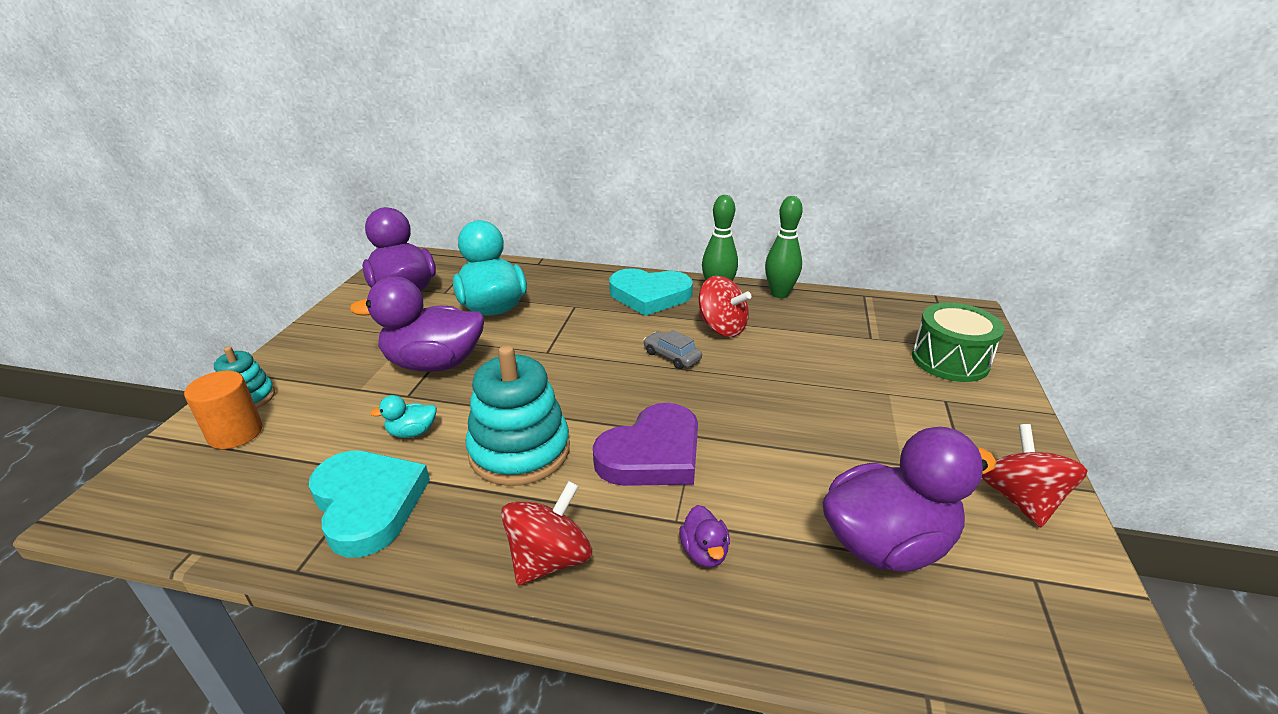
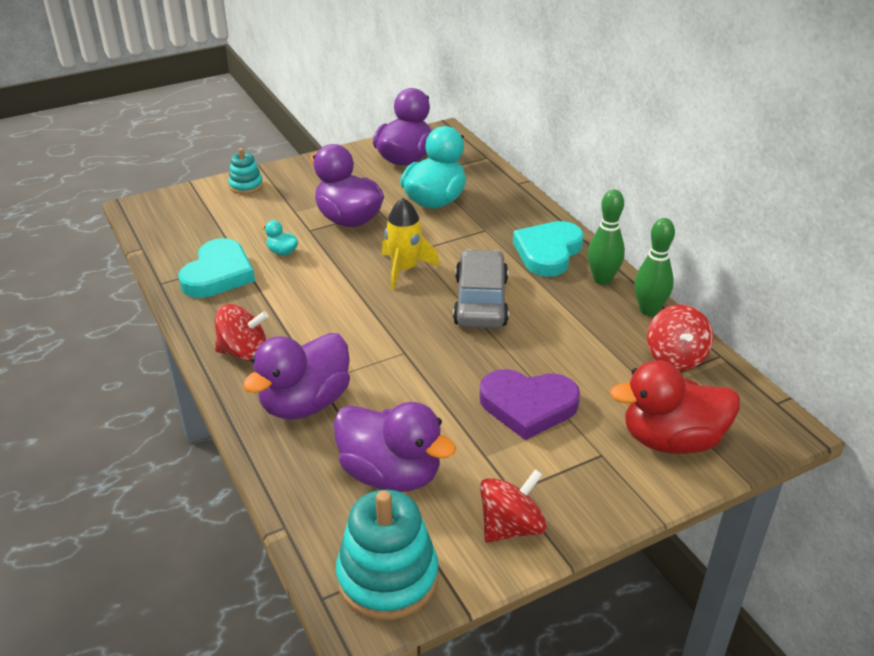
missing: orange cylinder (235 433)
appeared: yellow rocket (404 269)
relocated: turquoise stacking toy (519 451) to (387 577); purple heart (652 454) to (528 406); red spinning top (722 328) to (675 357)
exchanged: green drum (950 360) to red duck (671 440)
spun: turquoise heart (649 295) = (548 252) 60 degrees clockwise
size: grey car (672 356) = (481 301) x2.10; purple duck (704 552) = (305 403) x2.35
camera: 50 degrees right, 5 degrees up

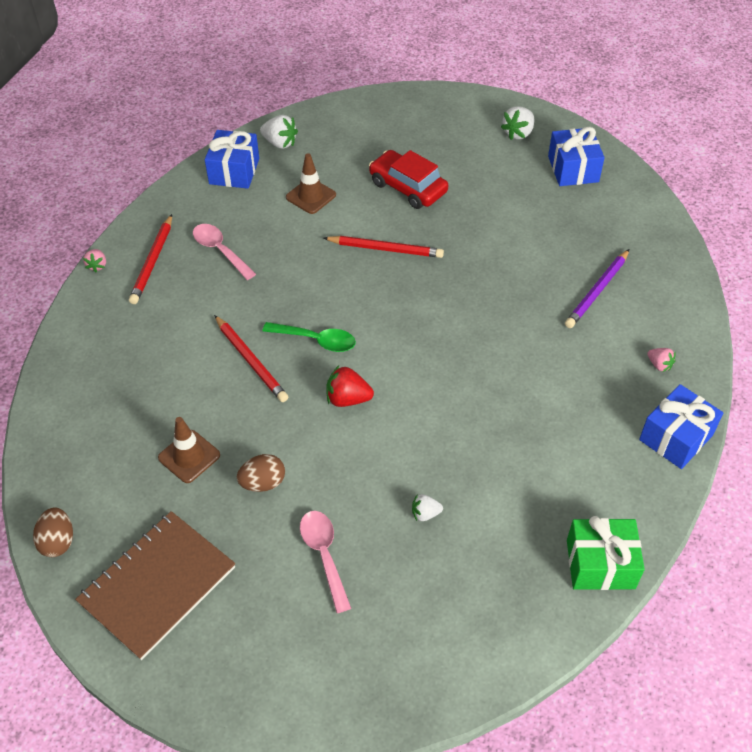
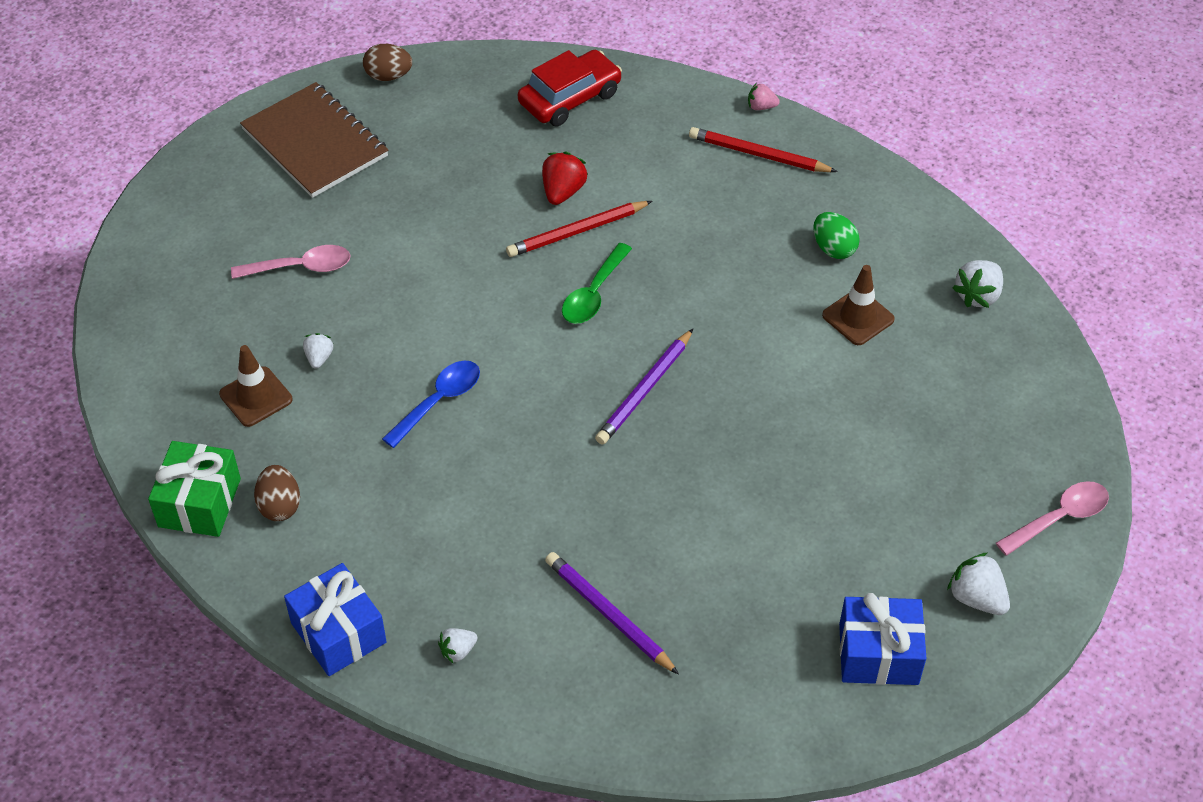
missing: blue gift (234 171); red pencil (385 249)
appeared: blue spoon (439 401); purple pencil (644 390); green egg (833 248)
relocated: brown traffic cone (189 456) to (256 397); pink spoon (220 250) to (1059 518); brown egg (263 483) to (280 506); red strawberry (348 399) to (563 192); red car (408 187) to (570 98)
colour: pink strawberry (659 365) to white strawberry (458 651)
camera: 100 degrees right, 0 degrees up

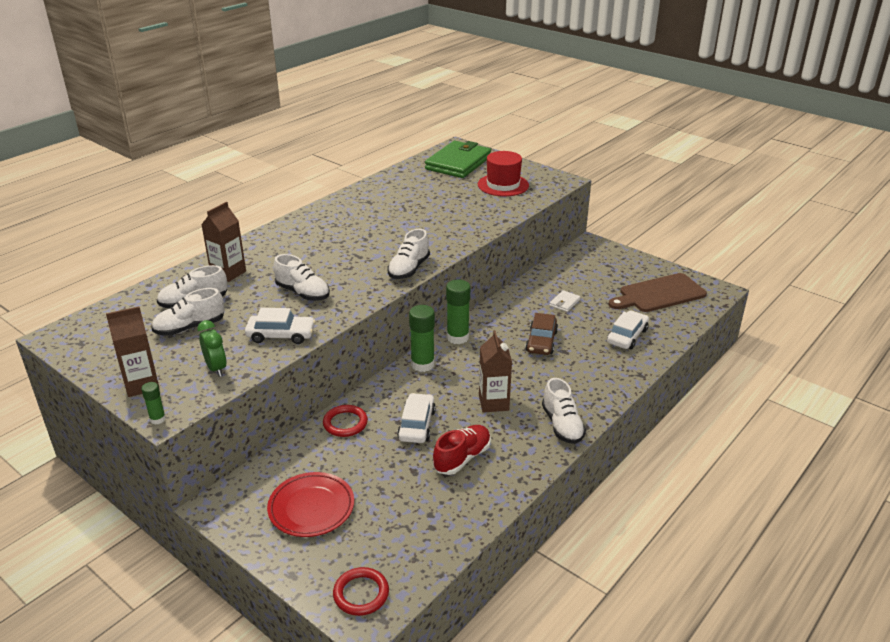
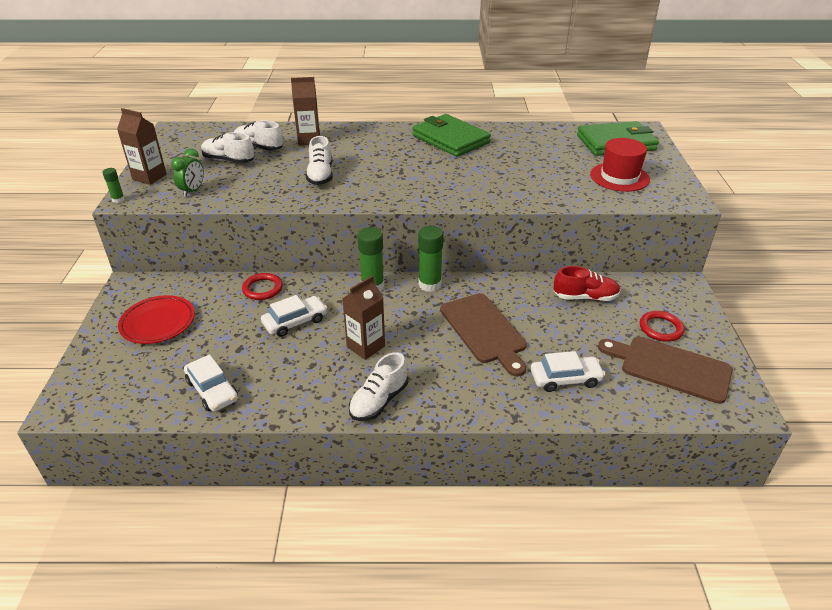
missing: white shoe (409 269); white wallet (564 303)
appeared: green wallet (450 139)
relocated: white car (281 335) to (212 390); red ring (361 594) to (660 328); red shoe (462 458) to (585 297)
exchanged: brown car (541 341) to brown cutting board (484 331)
camera: 50 degrees right, 5 degrees up

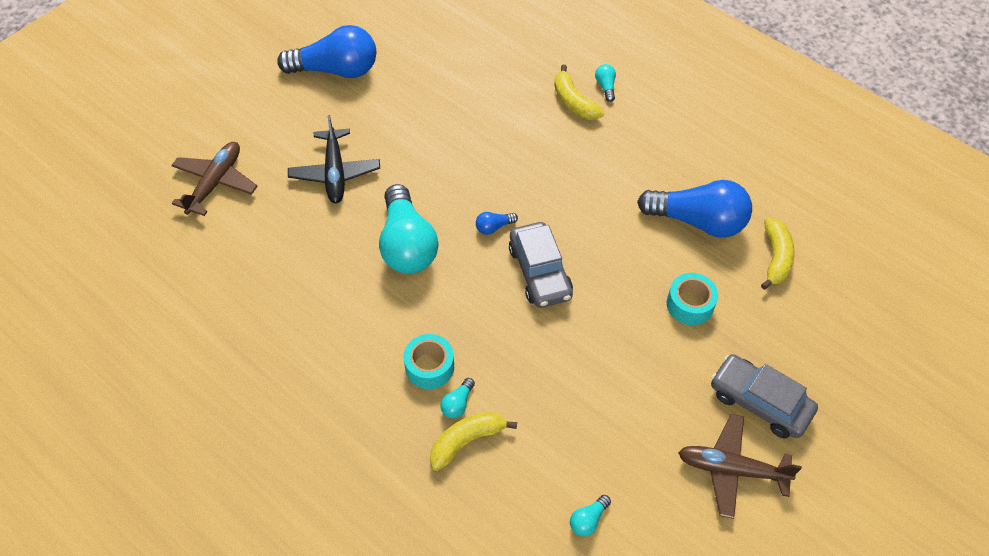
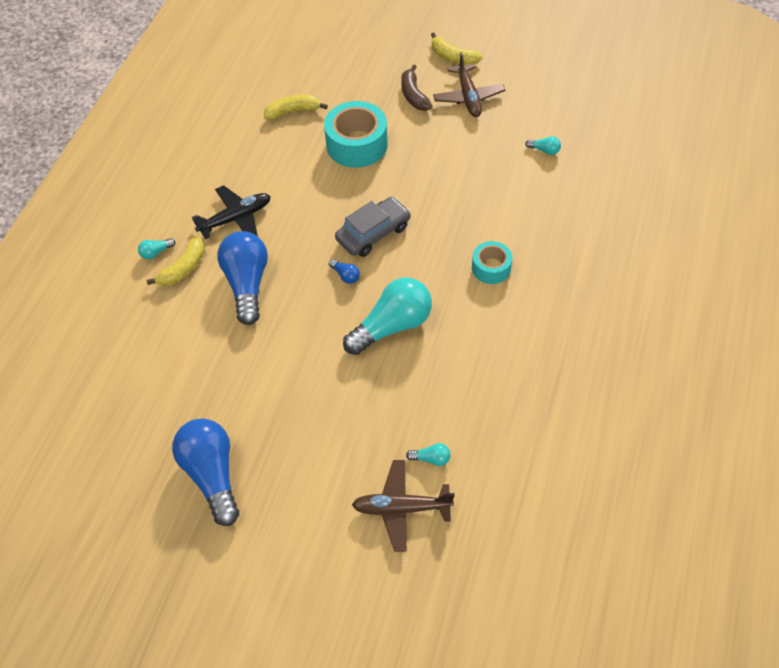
relocated: black plane (335 173) to (236 218); yellow banana (466 441) to (453 57); turquoise light bulb (457 404) to (431 458); blue light bulb (698 221) to (247 284)
exchanged: grey car (759 402) to brown banana (414 95)
size: turquoise tape (690 304) = (357 144) x1.74
camera: 110 degrees left, 0 degrees up

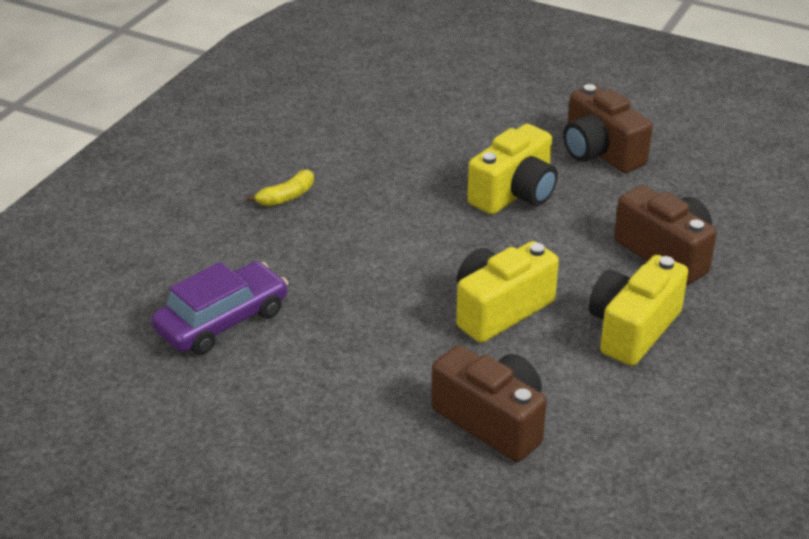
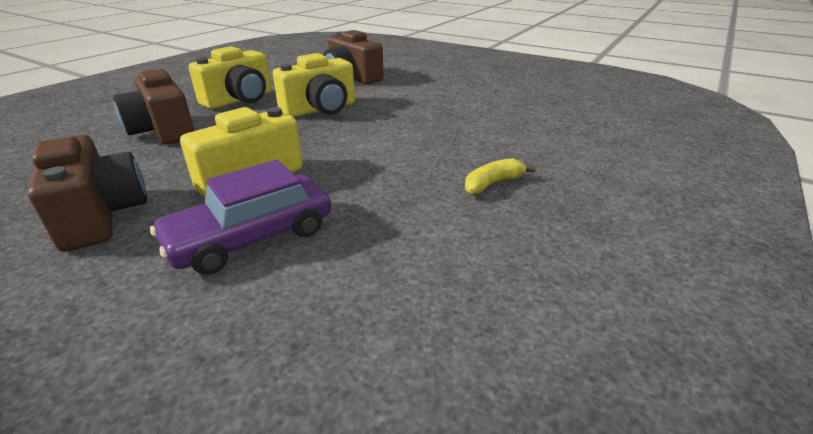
relocated: purple car (222 321) to (251 237)
camera: 175 degrees left, 5 degrees down

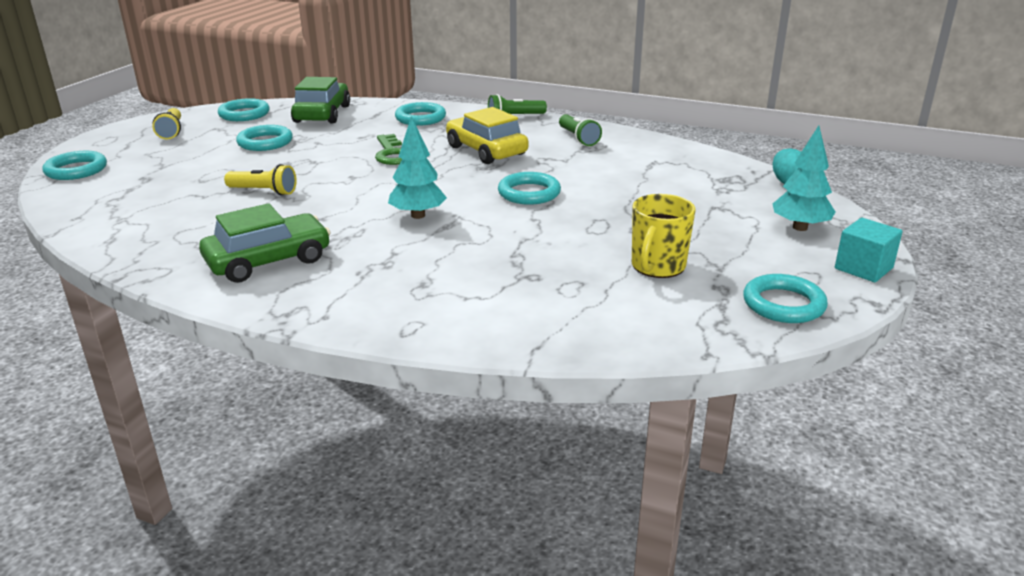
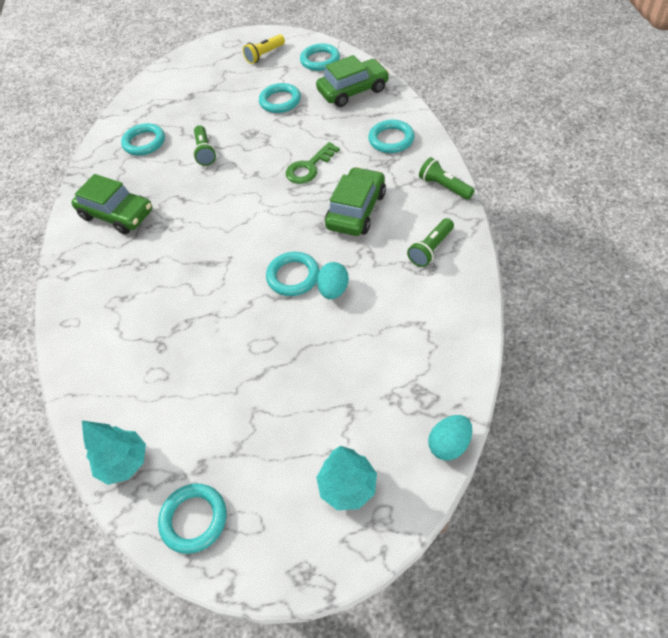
missing: yellow mug (657 266); turquoise cube (863 268)
appeared: turquoise egg (333 290)
relocated: turquoise ring (76 170) to (144 142); turquoise tree (418 215) to (124 463)
colour: yellow flashlight (264 191) to green flashlight (205 152); yellow car (486 150) to green car (356 210)
camera: 65 degrees right, 25 degrees up

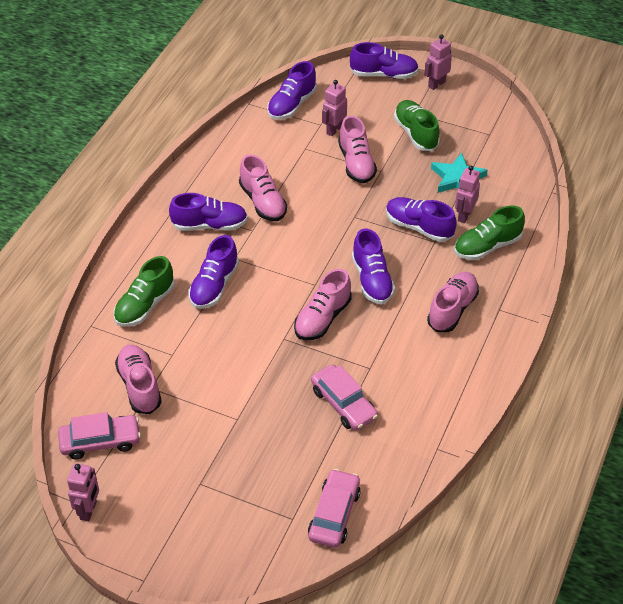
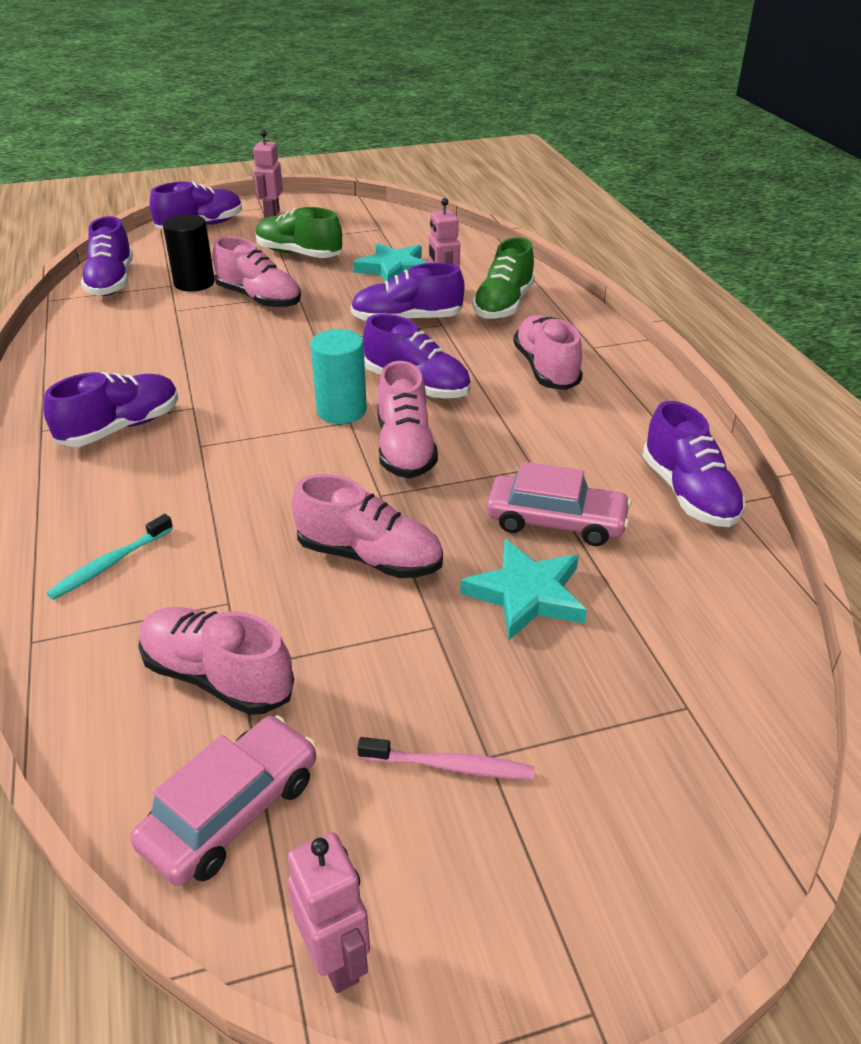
missing: pink car (334 514)
appeared: turquoise cylinder (341 411); pink toothbrush (450 766); turquoise star (526 594)
relocated: purple shoe (214 286) to (688 494); pink shoe (263 202) to (370 557)
exchanged: green shoe (145 305) to turquoise toothbrush (110 564); pink robot (334 130) to black cylinder (194 283)
camera: 40 degrees left, 10 degrees down

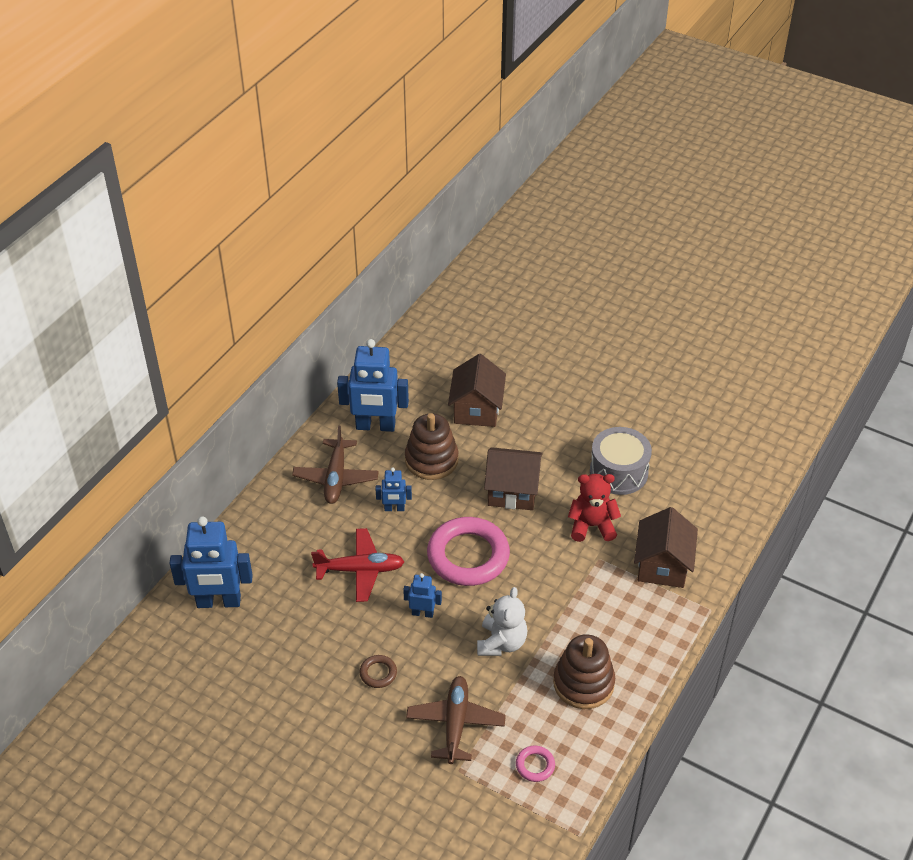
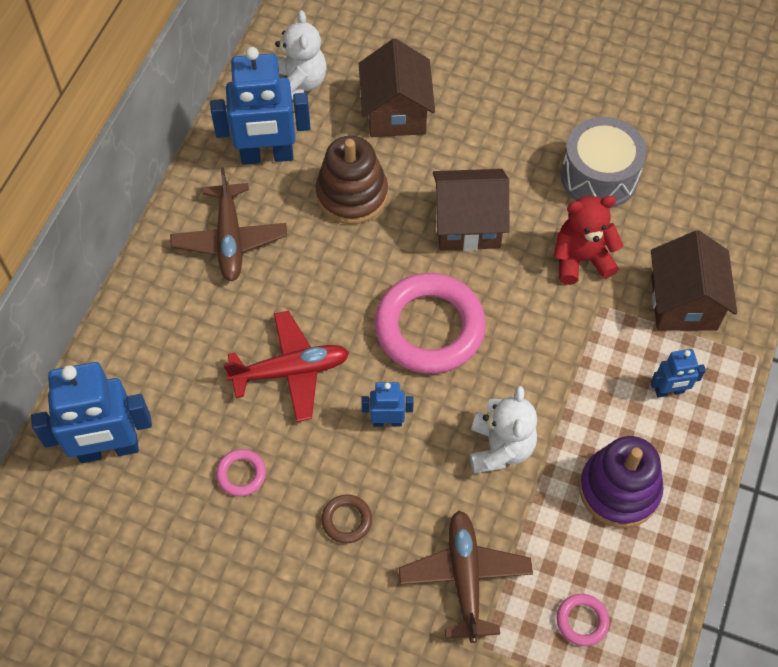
appeared: pink ring (241 474); white teddy bear (299 84)
relocated: blue robot (394 509) to (669 391)
colour: brown stacking toy (583 683) to purple stacking toy (619 489)
camera: 10 degrees left, 15 degrees up

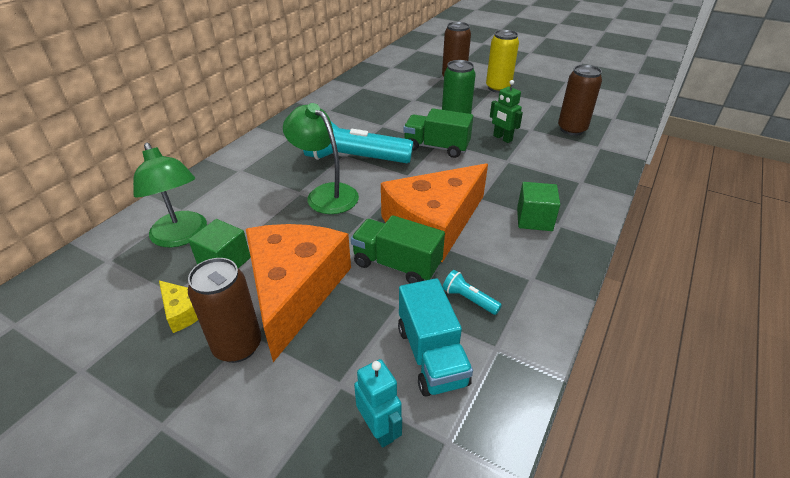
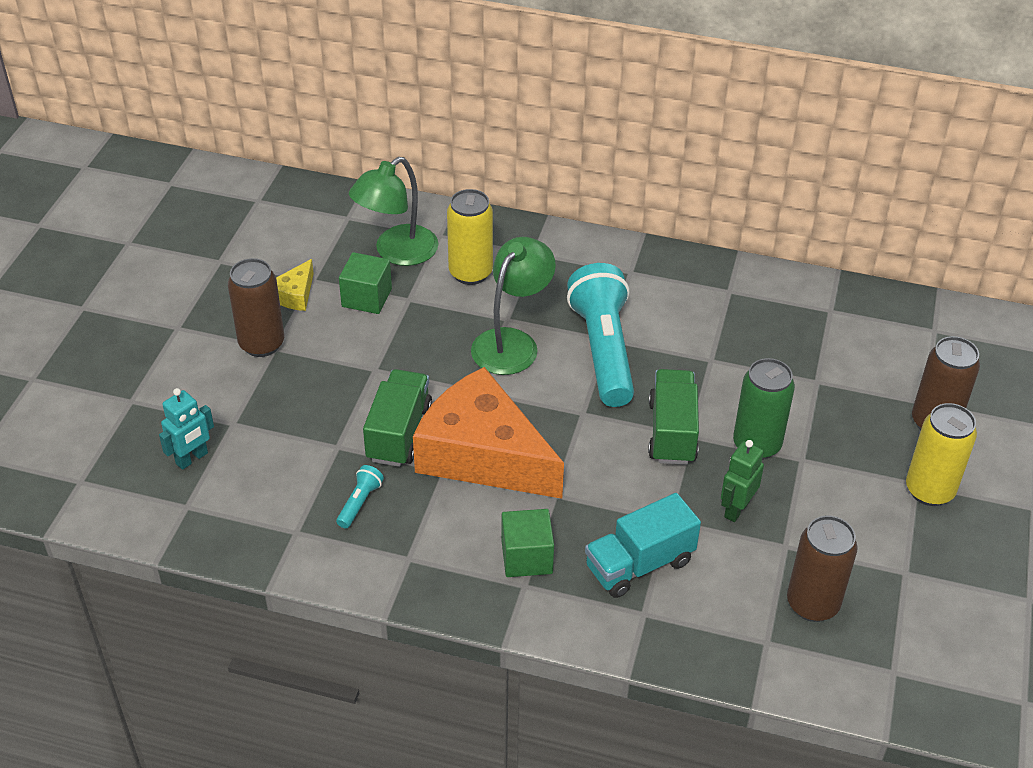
missing: orange cheese (295 290)
appeared: yellow can (470 273)
relocated: turquoise truck (431 355) to (639 564)
camera: 75 degrees right, 5 degrees up

